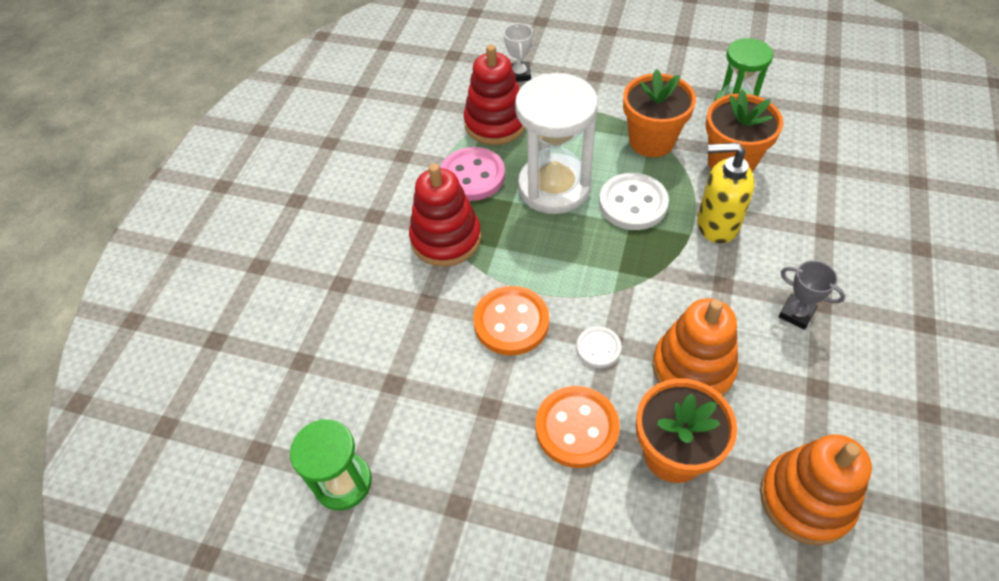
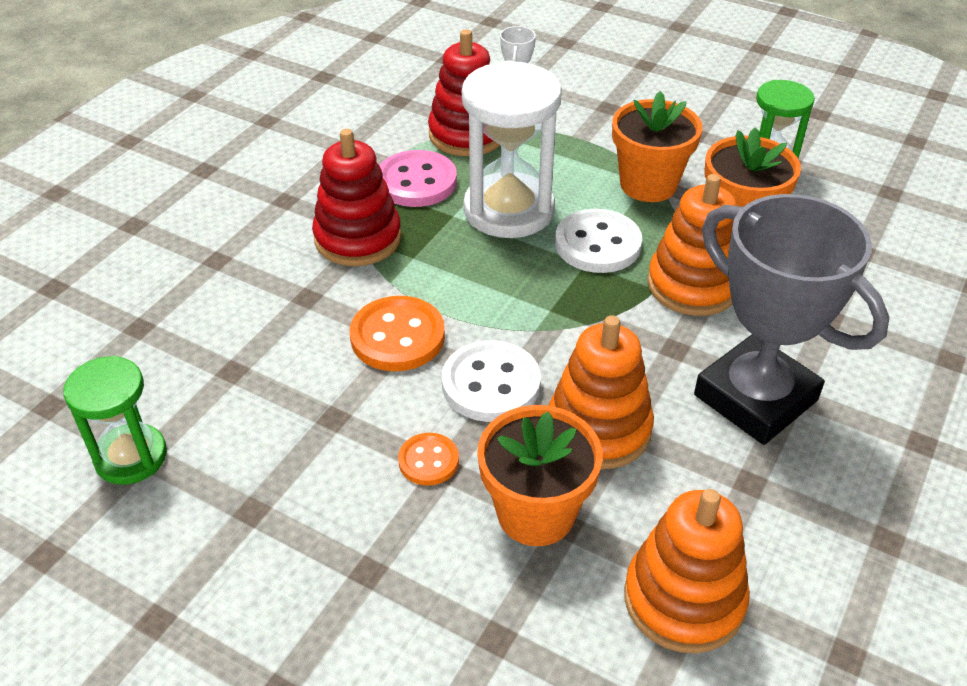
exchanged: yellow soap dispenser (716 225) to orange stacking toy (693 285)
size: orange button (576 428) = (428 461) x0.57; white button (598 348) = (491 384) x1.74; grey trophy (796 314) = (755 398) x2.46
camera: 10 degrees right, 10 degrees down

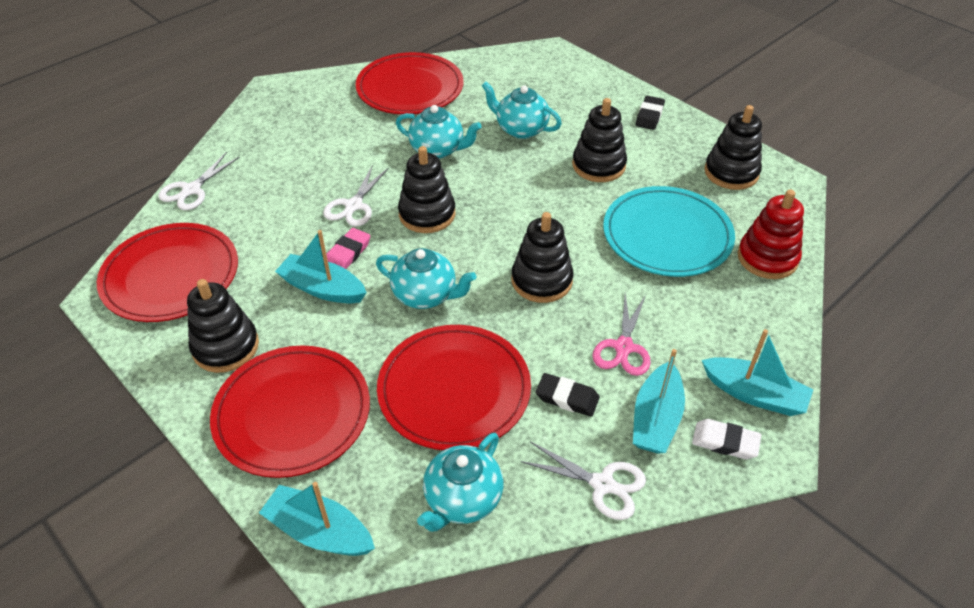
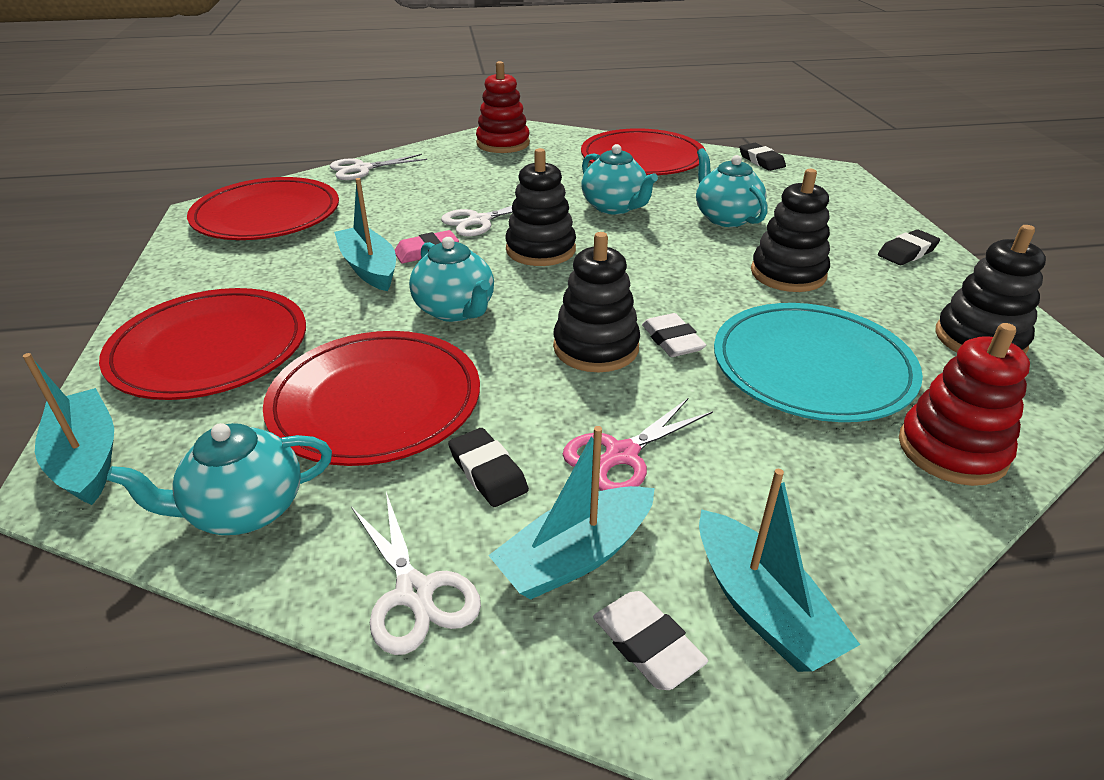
missing: black stacking toy (225 347)
appeared: red stacking toy (503 144); white eraser (672 340); black eraser (761 161)
camera: 35 degrees right, 10 degrees down

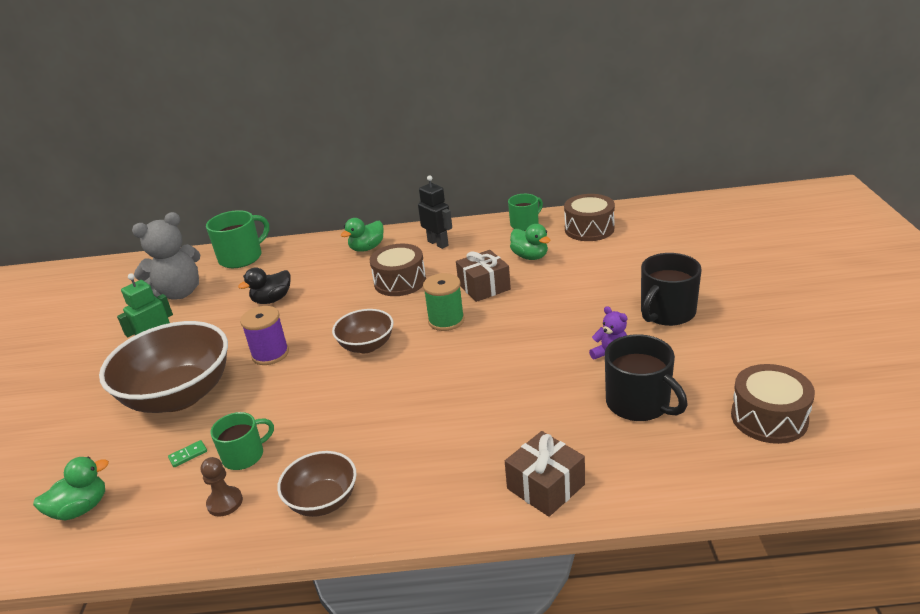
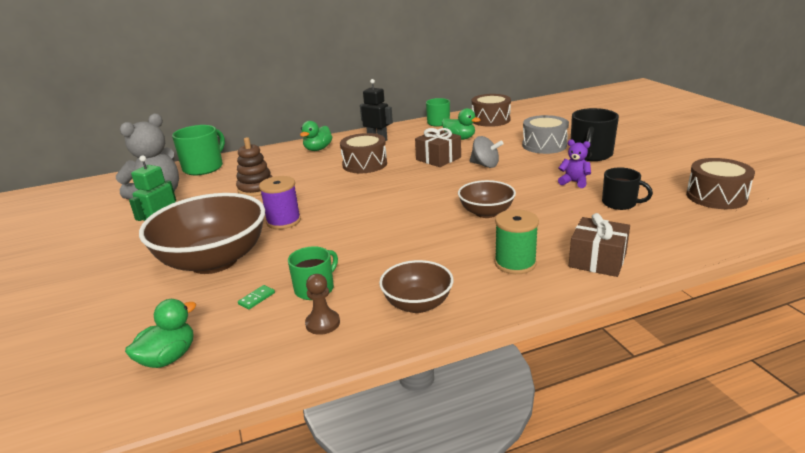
appeared: grey spinning top (485 165); grey drum (544 145)
relocated: brown bowl (366 346) to (486 212); green spool (446 320) to (515 263)
exchanged: black duck (272 300) to brown stacking toy (256 189)
size: black mug (639 403) = (620 203) x0.65
camera: 20 degrees left, 5 degrees down

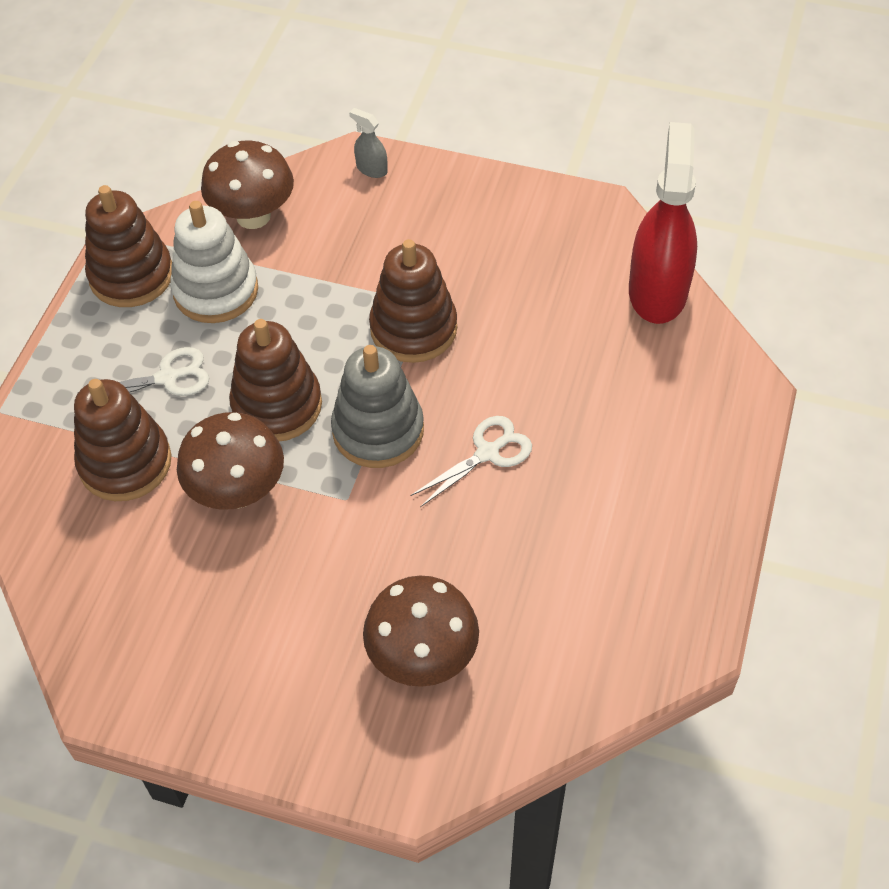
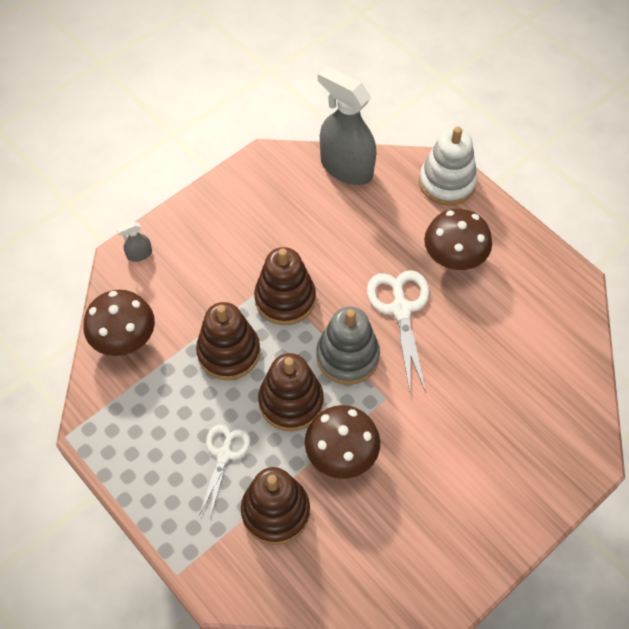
relocated: brown stacking toy (131 275) to (229 352); white stacking toy (216 291) to (447 182); brown mushroom (422 656) to (453 259)
colour: red spray bottle (657 291) to grey spray bottle (346 167)
size: white scissors (487 453) = (401 309) x1.54
camera: 60 degrees left, 5 degrees up

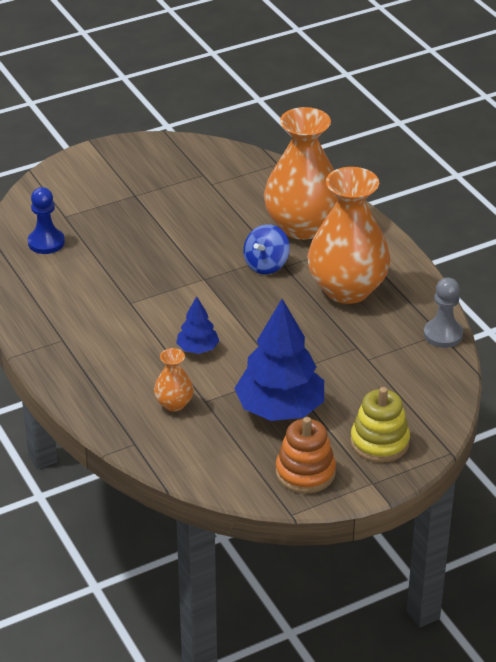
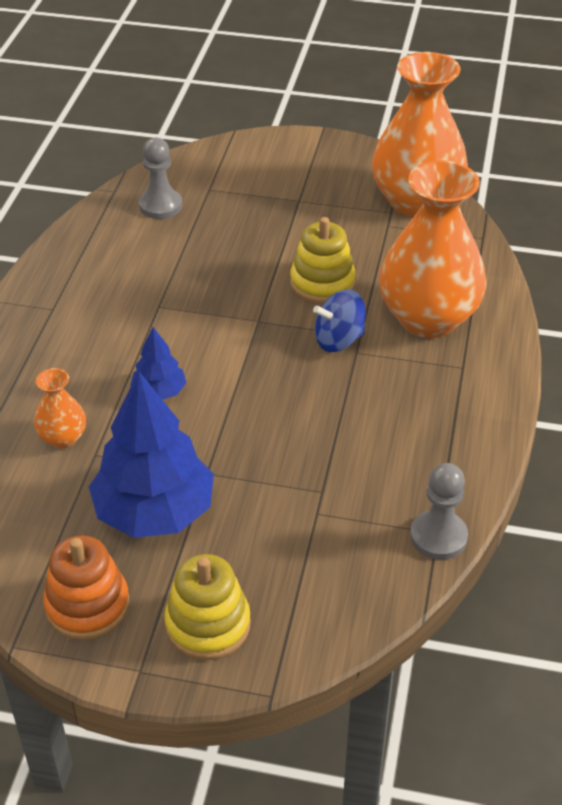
appeared: yellow stacking toy (322 283)
relocated: orange vase (347 289) to (416 201)
colour: blue pawn (46 242) to grey pawn (160 206)
camera: 40 degrees right, 5 degrees up

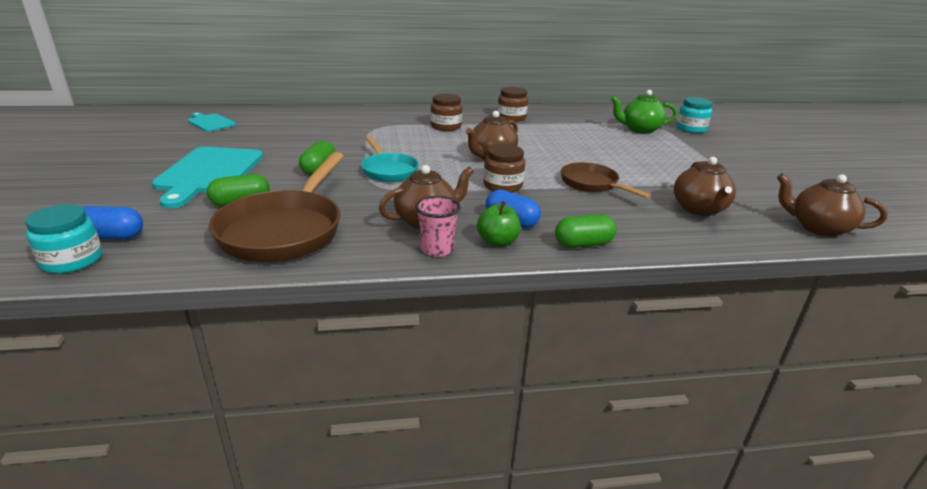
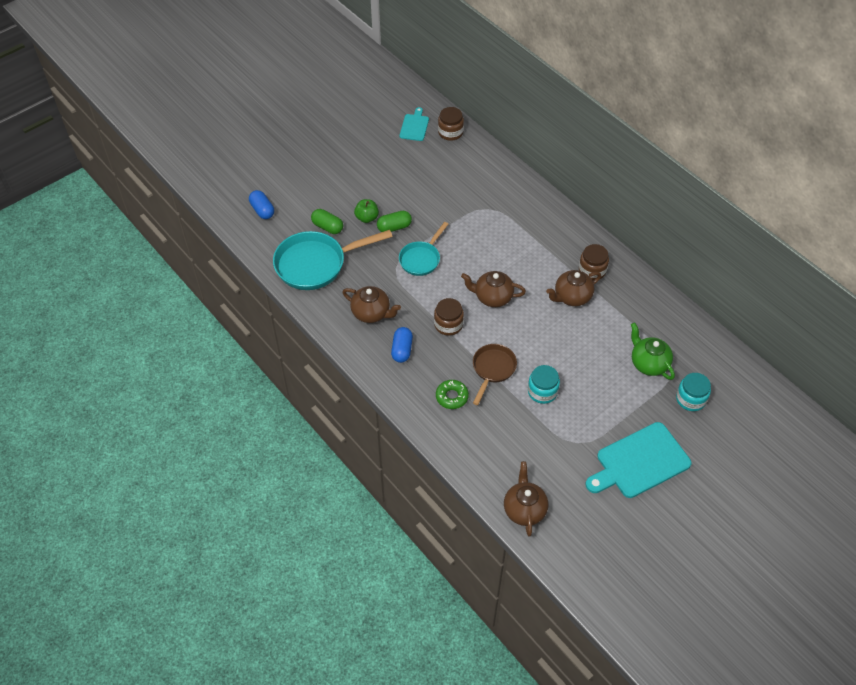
missing: pink cup (437 249); green capsule (583 244)
appeared: green donut (452 397)
relocated: turquoise jar (72 260) to (542 391); turquoise cutting board (209 173) to (640 462); brown jar (446 126) to (450 132); green apple (497 242) to (367 218); brown teapot (699 209) to (572 297)
colour: brown pan (285 230) to turquoise pan (316 264)
camera: 60 degrees right, 25 degrees up

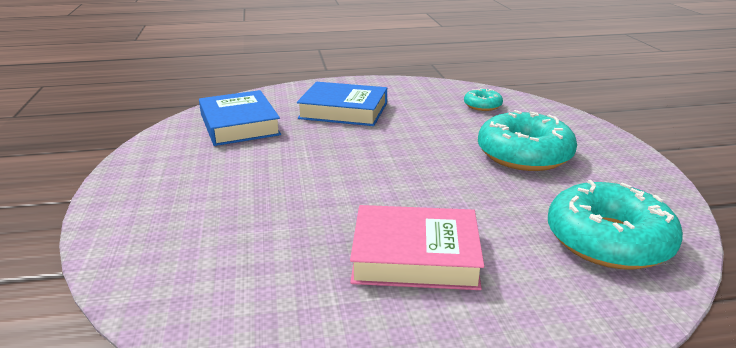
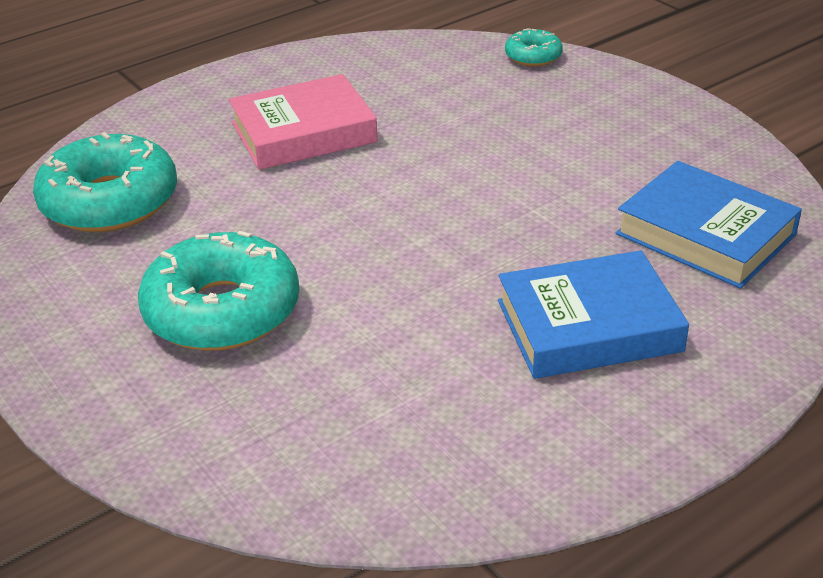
relocated: turquoise donut (482 105) to (533 56)
camera: 155 degrees right, 10 degrees up

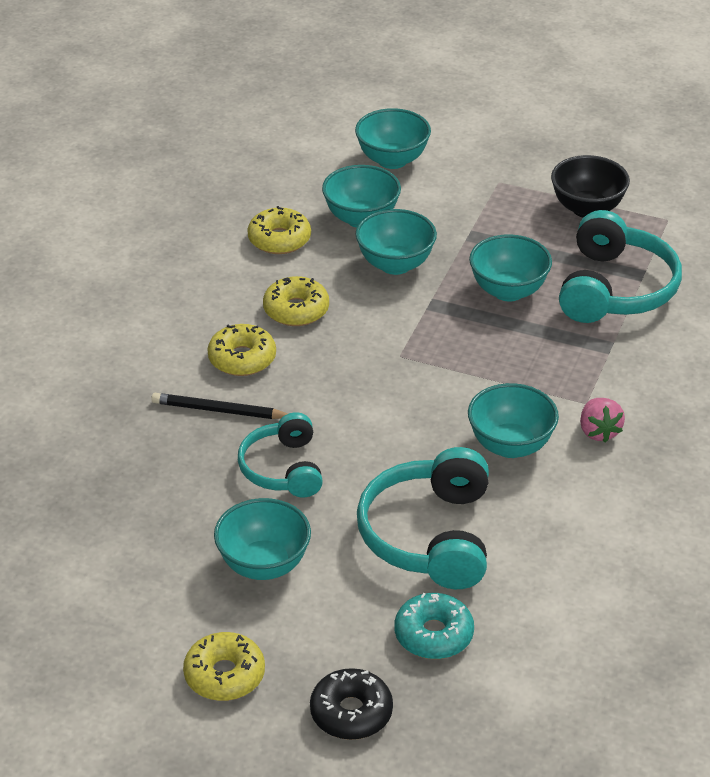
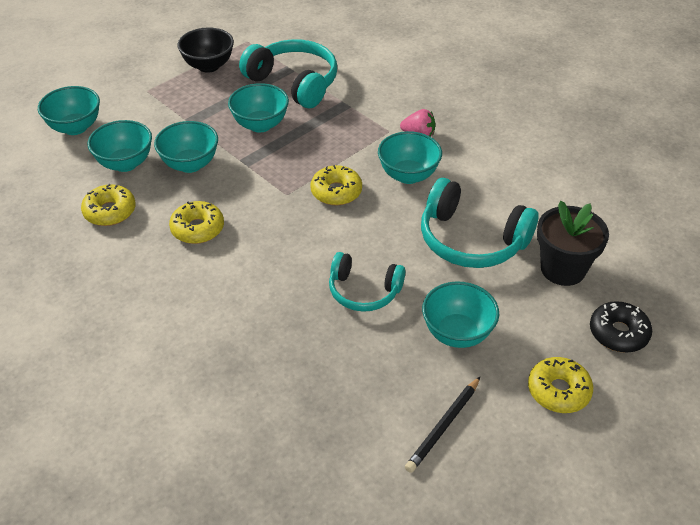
relocated: black pencil (219 410) to (443 426); yellow donut (242 358) to (336 192)
exchanged: turquoise donut (433 635) to black flower pot (563 269)
camera: 65 degrees left, 5 degrees up

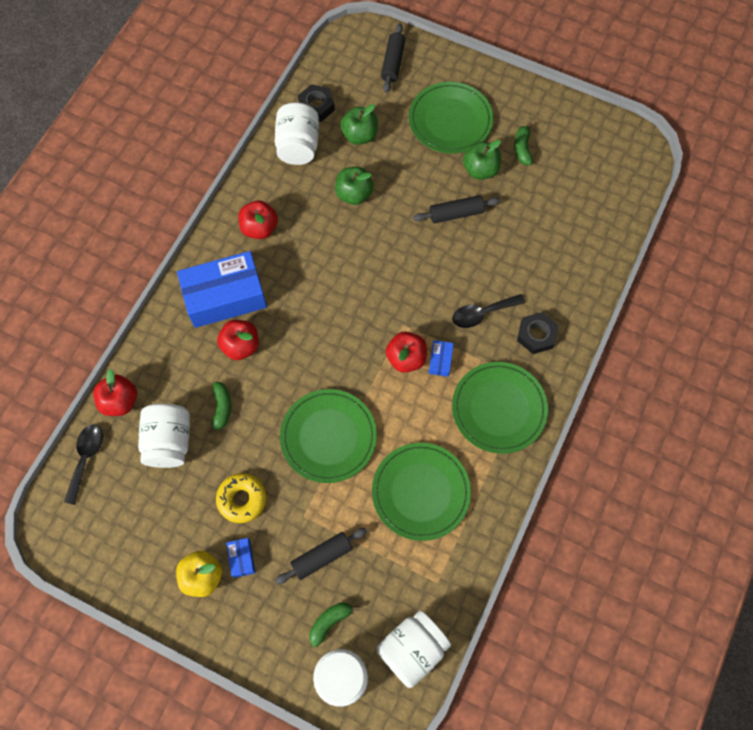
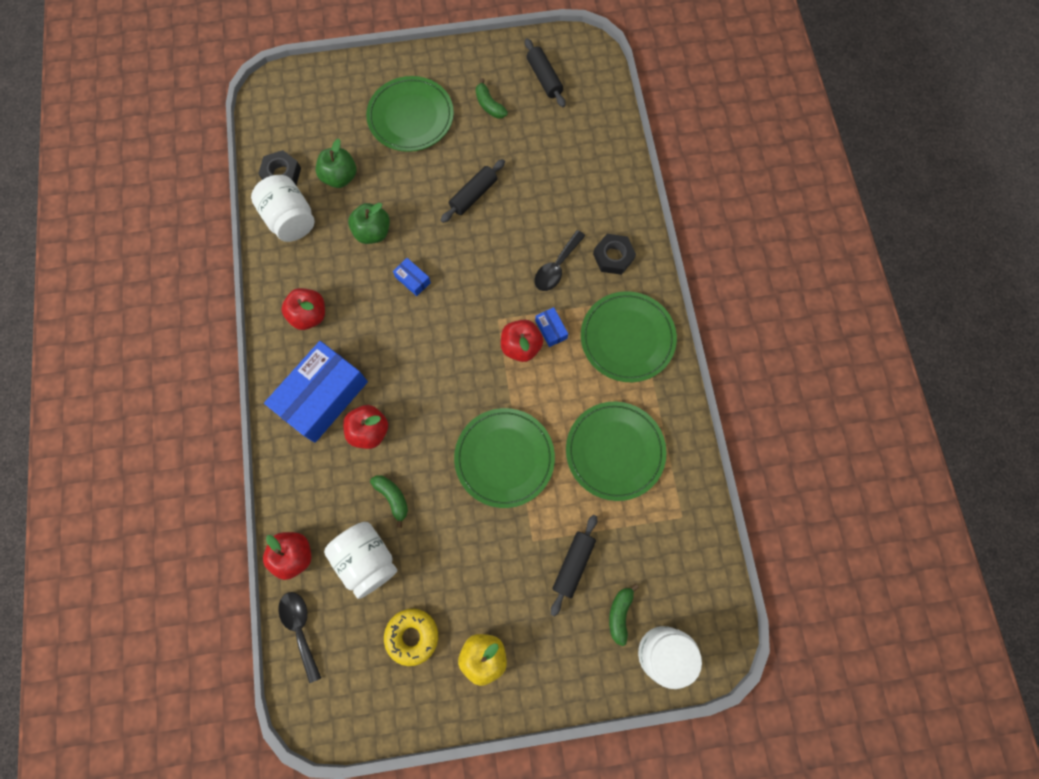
missing: white jar (412 649); green apple (480 170)
relocated: yellow donut (242 499) to (412 636); blue box (241 559) to (412 280); black rolling pin (393 63) to (544 78)
camera: 35 degrees left, 5 degrees up

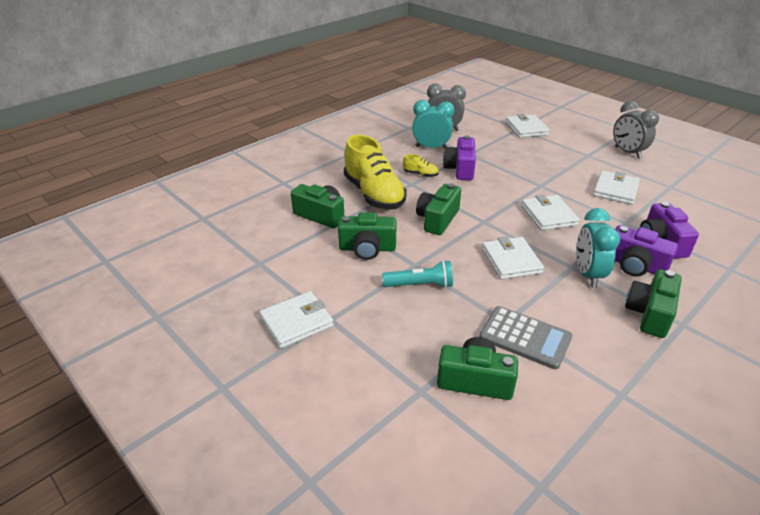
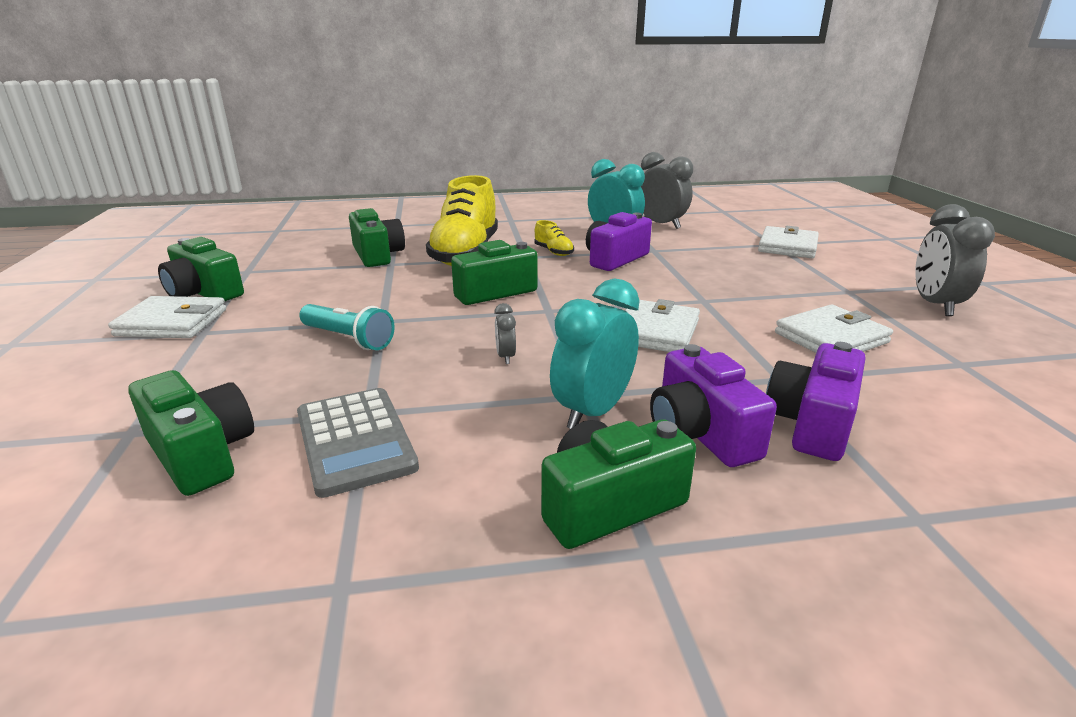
relocated: green camera (367 248) to (204 293)
exchanged: white wallet (511 261) to grey clock (505 357)
camera: 35 degrees right, 10 degrees down

